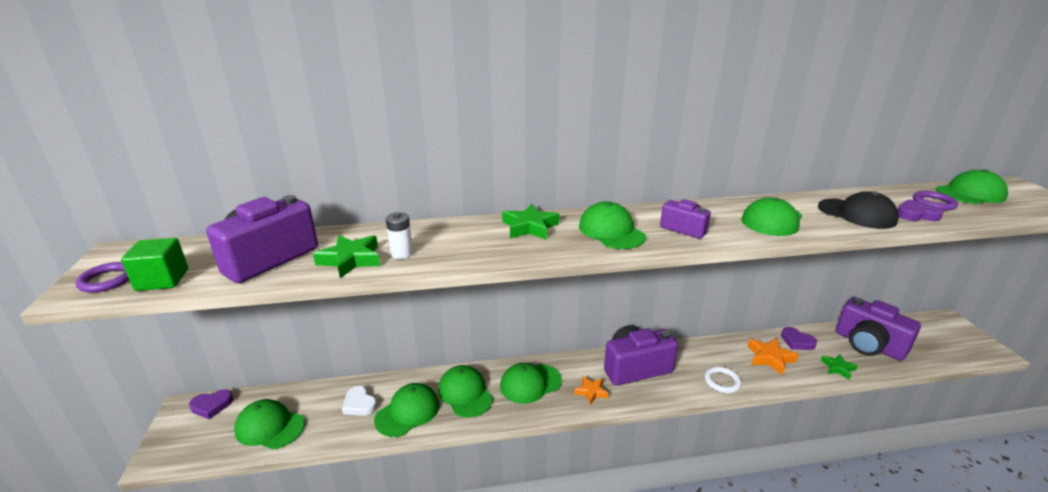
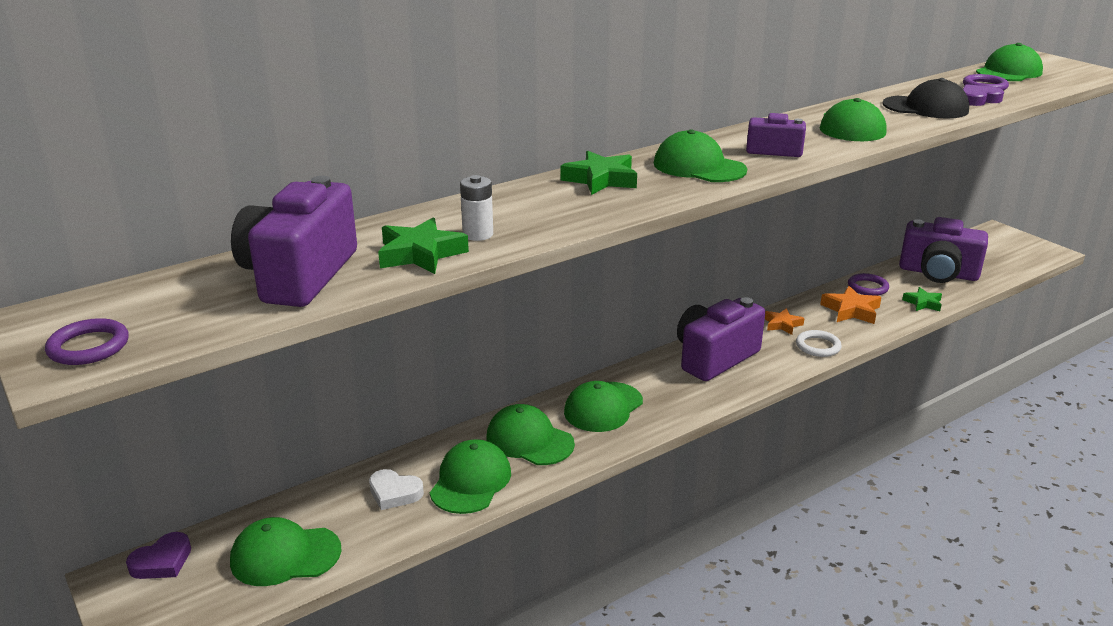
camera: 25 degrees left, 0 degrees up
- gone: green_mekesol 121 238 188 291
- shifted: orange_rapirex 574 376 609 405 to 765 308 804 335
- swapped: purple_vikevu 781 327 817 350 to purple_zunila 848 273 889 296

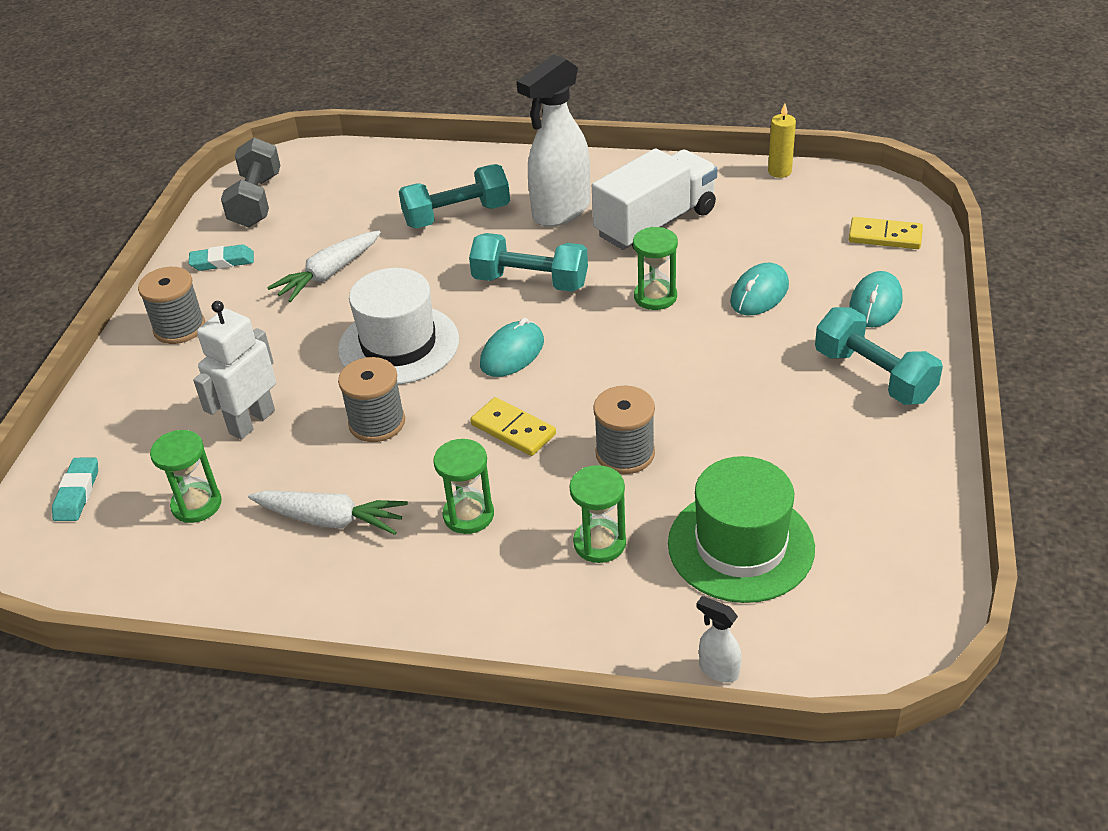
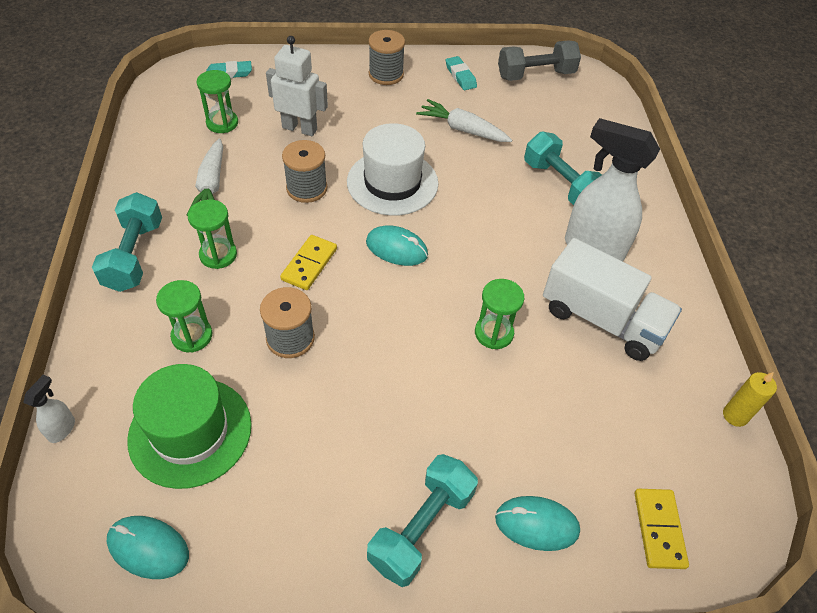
camera: 70 degrees right, 10 degrees up
- shifted: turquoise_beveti 469 233 588 292 to 92 192 162 292
- shifted: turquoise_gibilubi 730 263 789 315 to 107 516 189 579

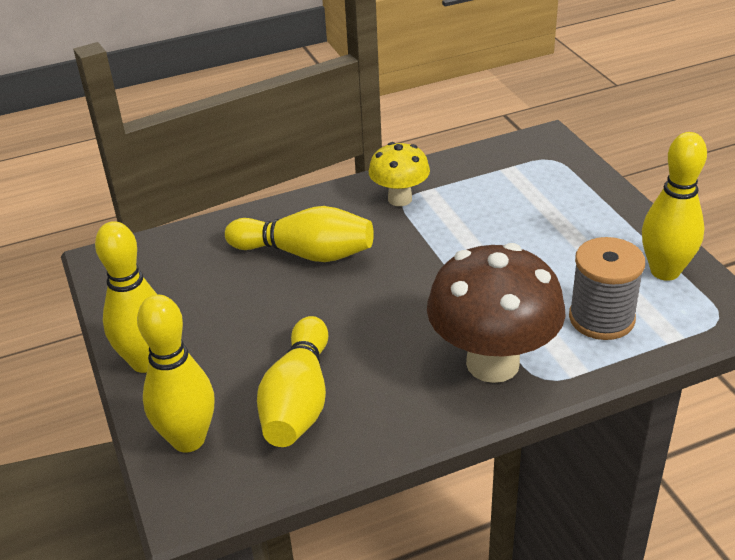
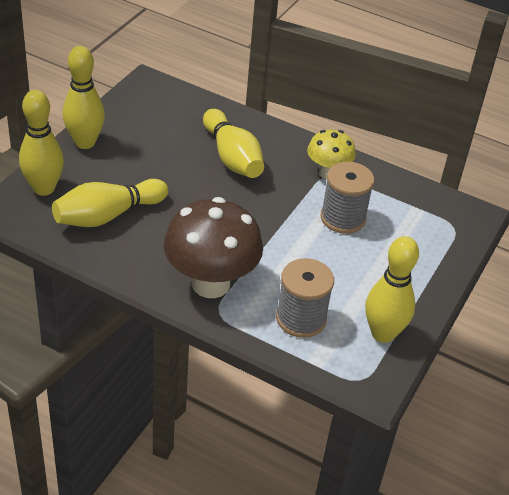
camera: 45 degrees right, 5 degrees up
- new: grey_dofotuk 321 162 374 234

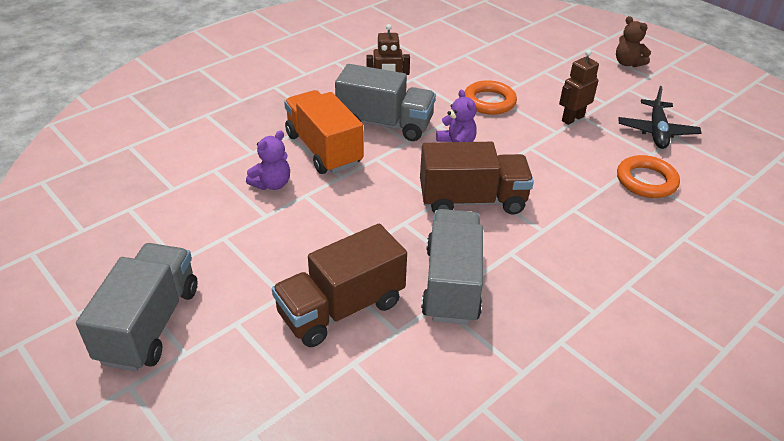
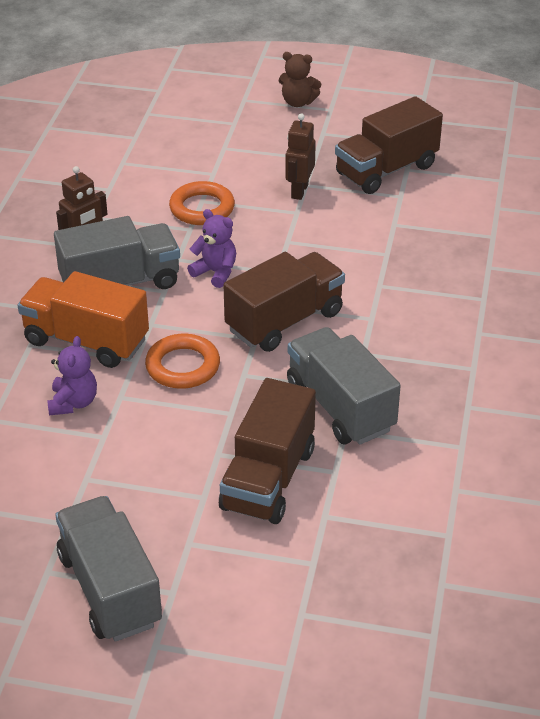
camera: 35 degrees left, 0 degrees up
- shifted: orange_zunila 617 155 680 198 to 145 334 220 389
- swapped: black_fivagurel 618 86 701 149 to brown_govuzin 335 96 443 194

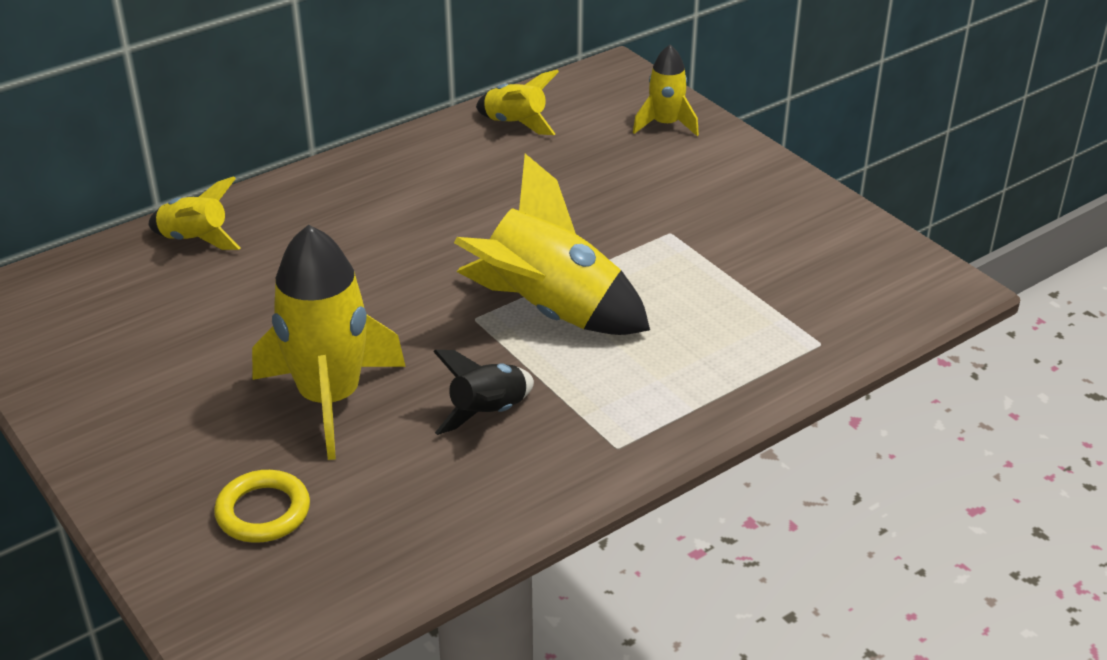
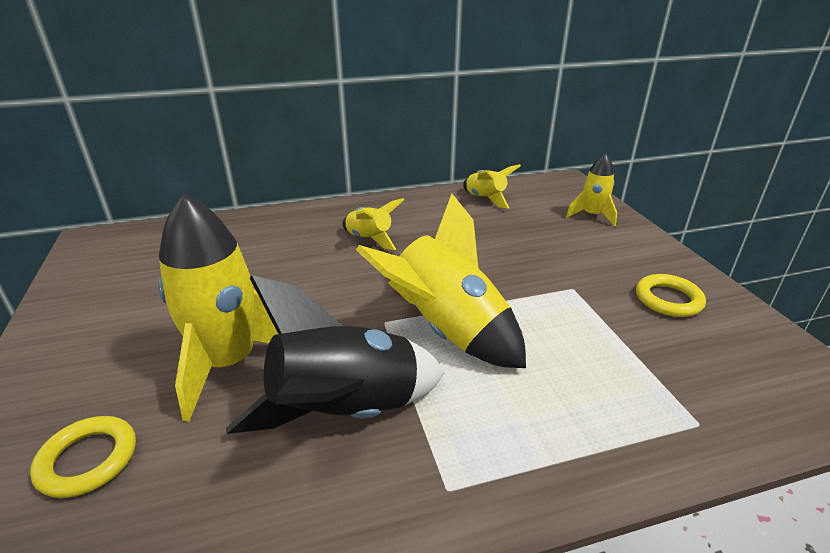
camera: 20 degrees right, 5 degrees down
- new: yellow_zunila 636 274 706 317
- shifted: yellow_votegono 149 176 240 250 to 343 198 404 250
- scaled: black_votegono 433 350 534 435 = 226 275 444 434 x1.87

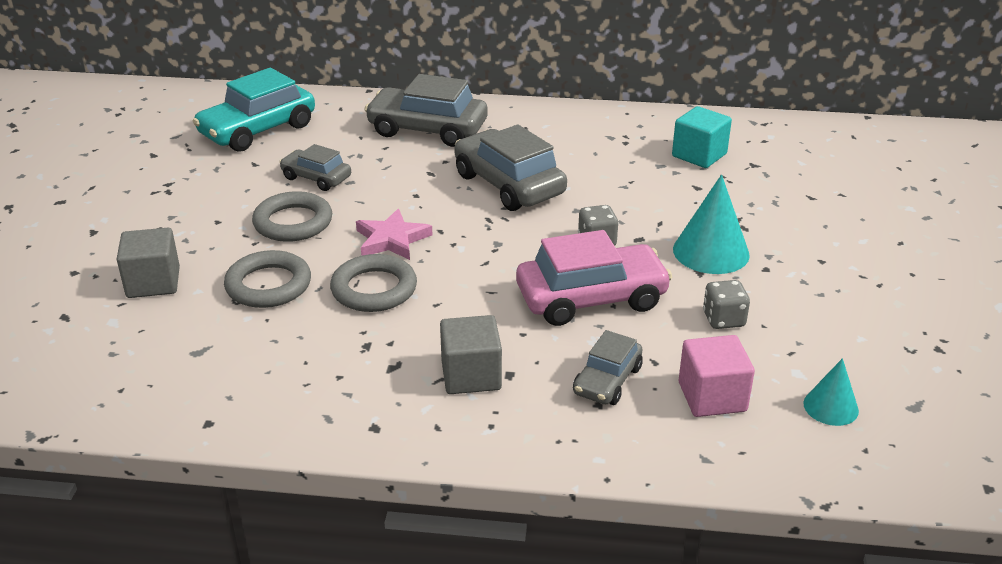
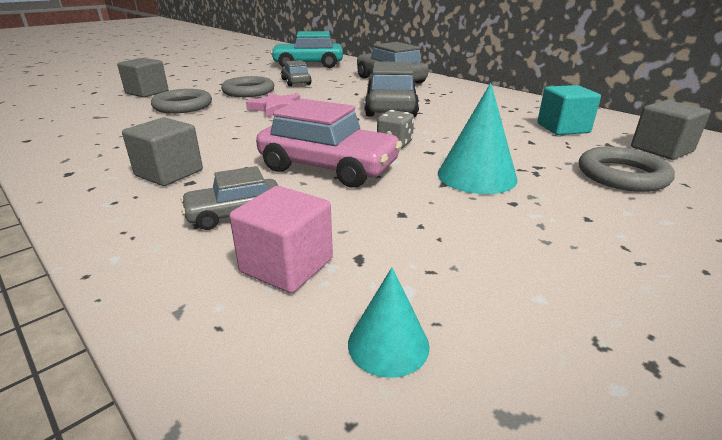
camera: 40 degrees right, 5 degrees down
- gone: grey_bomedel 703 280 750 329
- new: grey_mekesol 631 100 711 160
- shifted: grey_zunila 330 254 417 312 to 579 146 675 192

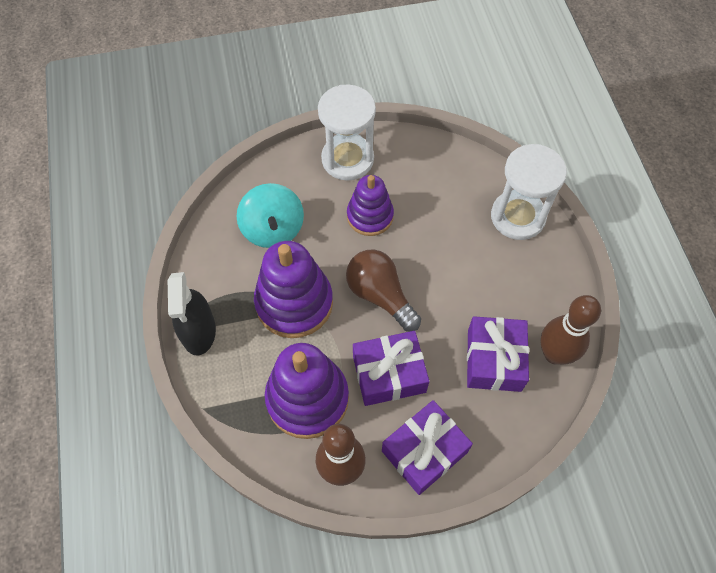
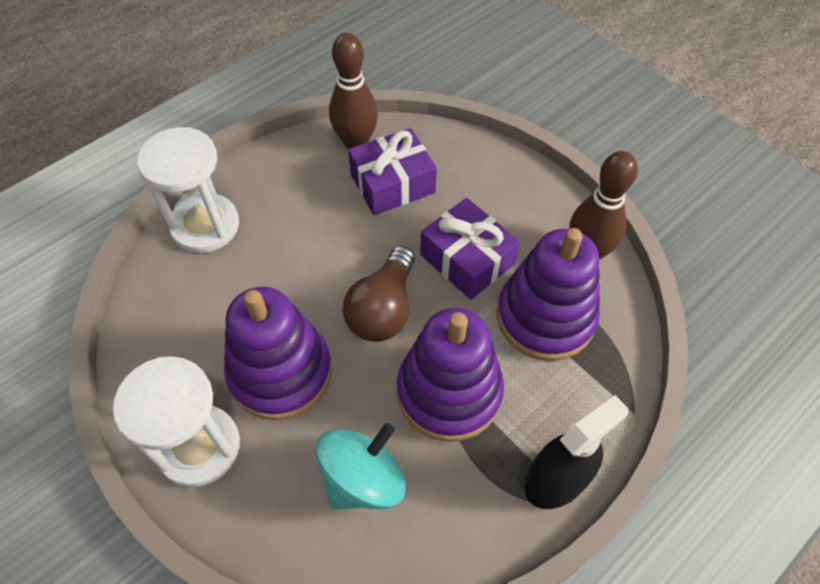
camera: 120 degrees left, 5 degrees down
- gone: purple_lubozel 382 400 473 495
- scaled: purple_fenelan 347 175 394 236 = 224 287 332 420 x1.56

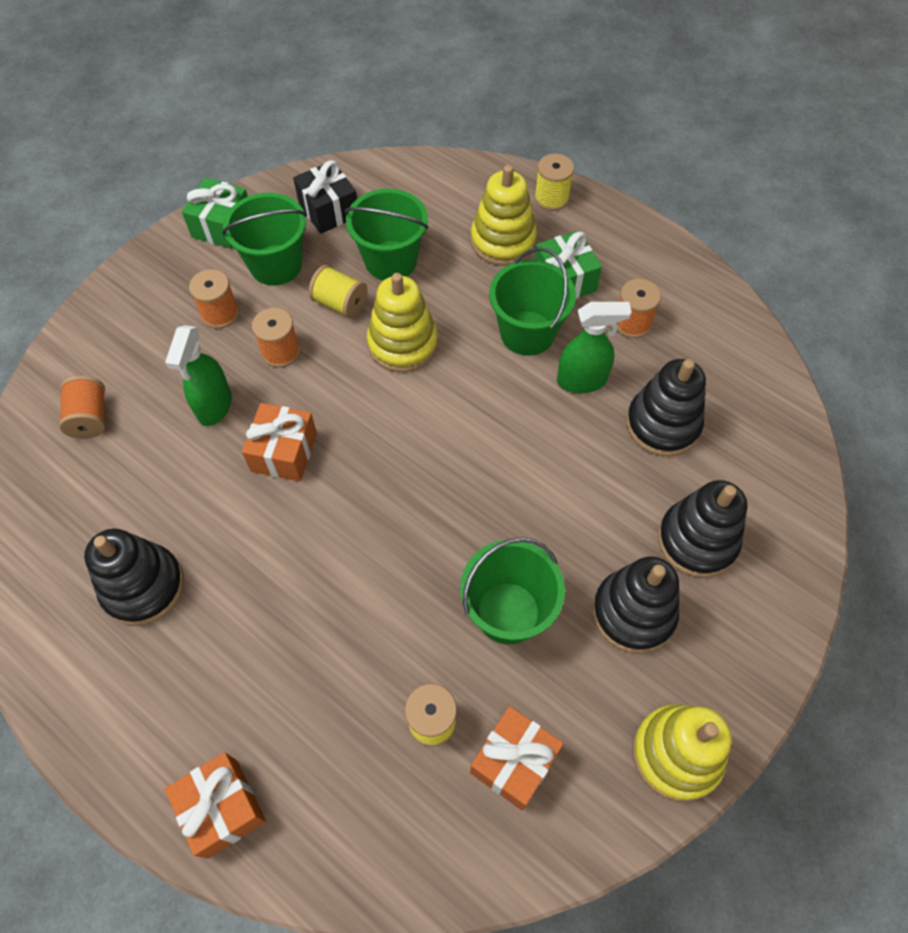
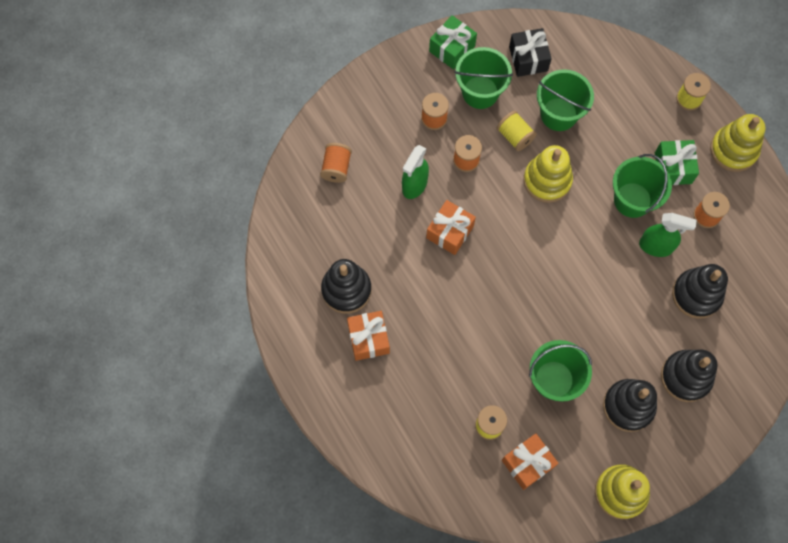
camera: 20 degrees right, 10 degrees up
- shifted: orange_lubozel 165 752 266 859 to 347 311 390 361
- shifted: yellow_fenelan 470 165 537 266 to 710 114 765 172

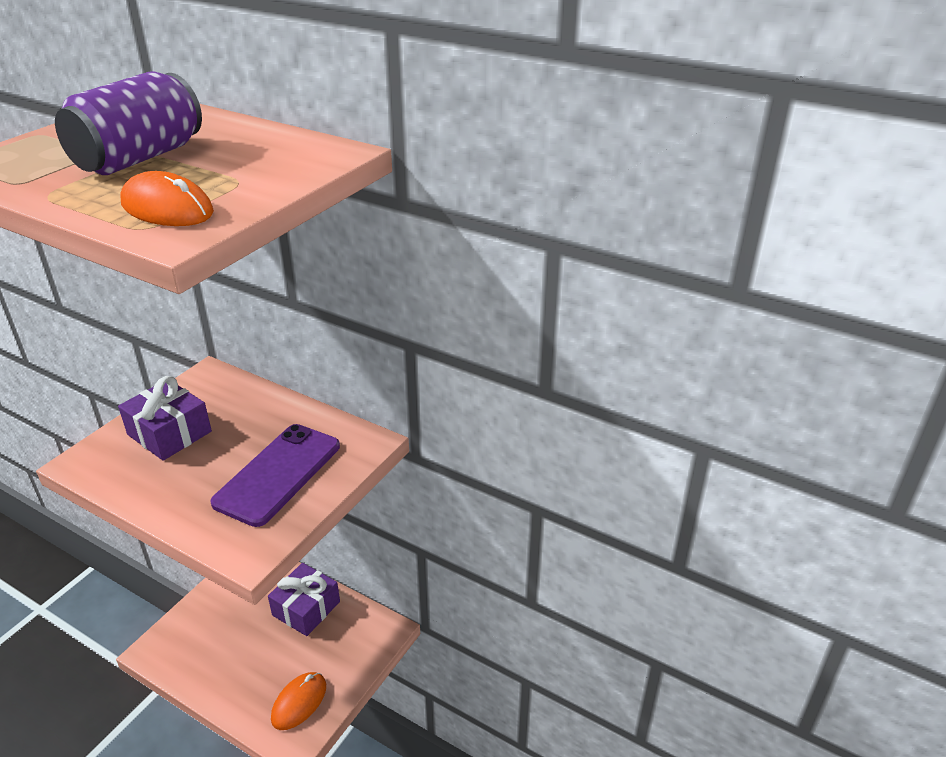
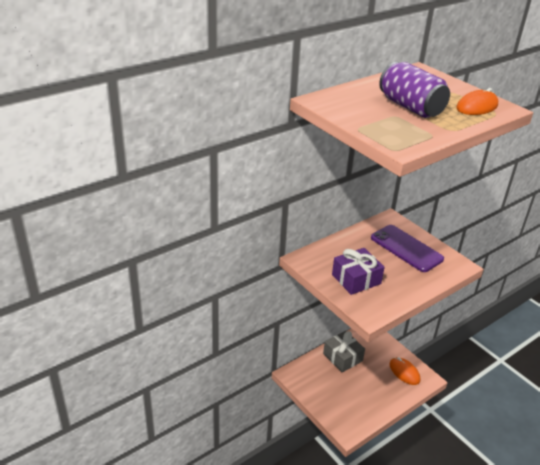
camera: 70 degrees left, 0 degrees up
- repainted: purple_lubozel 268 563 340 636 to grey_lubozel 323 331 365 373

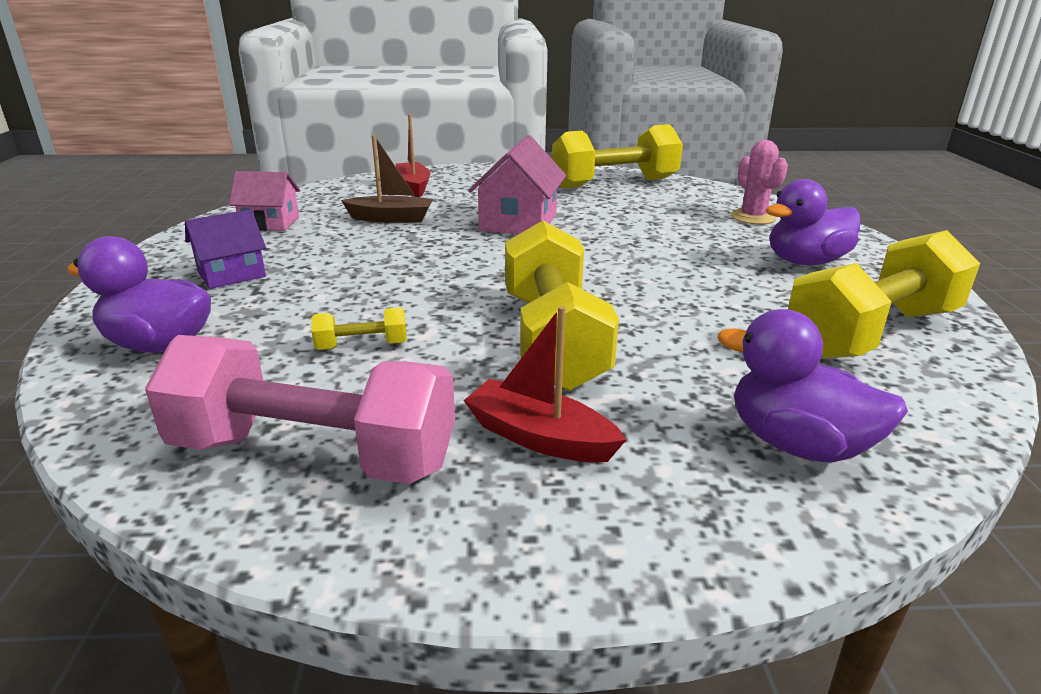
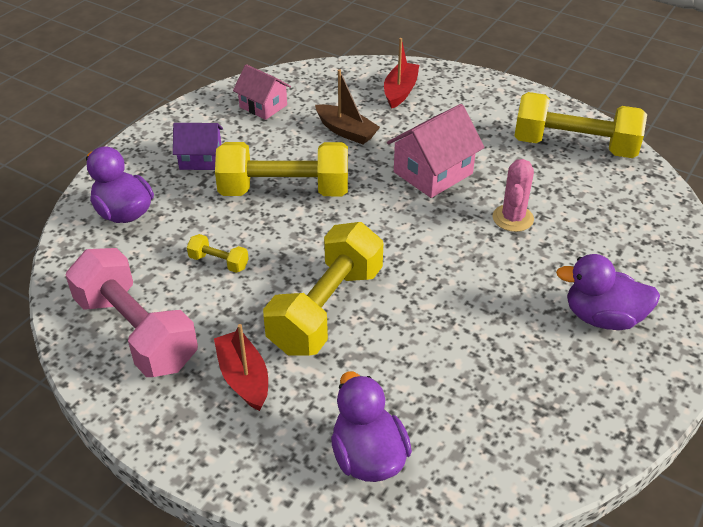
camera: 35 degrees right, 15 degrees up
- shifted: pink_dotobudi 731 140 788 224 to 493 159 534 232
- shifted: yellow_beveti 788 230 980 359 to 215 142 348 196

